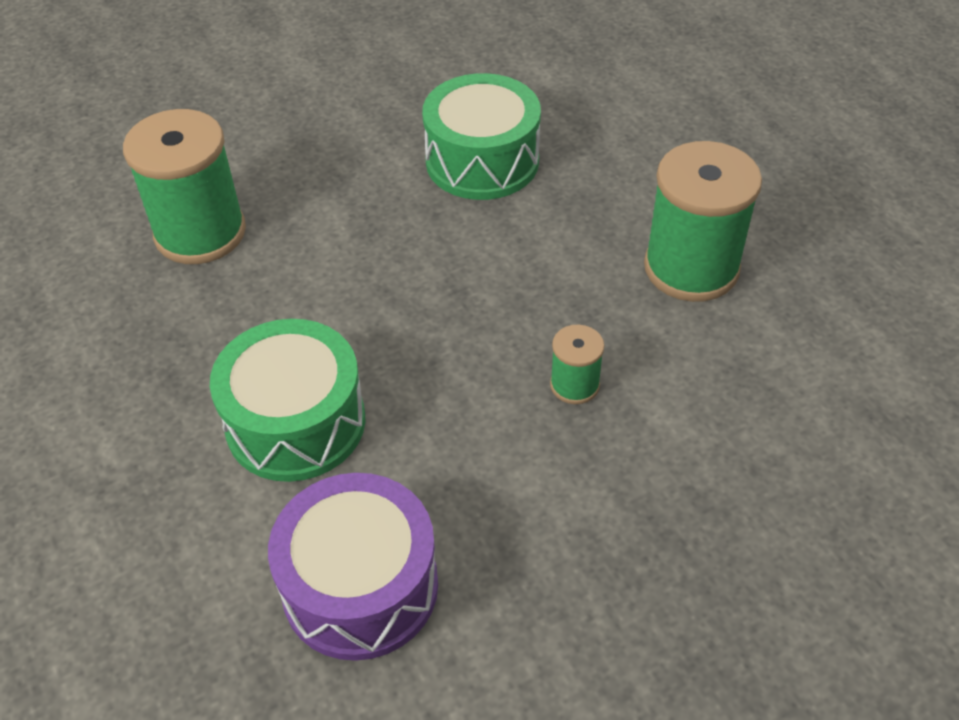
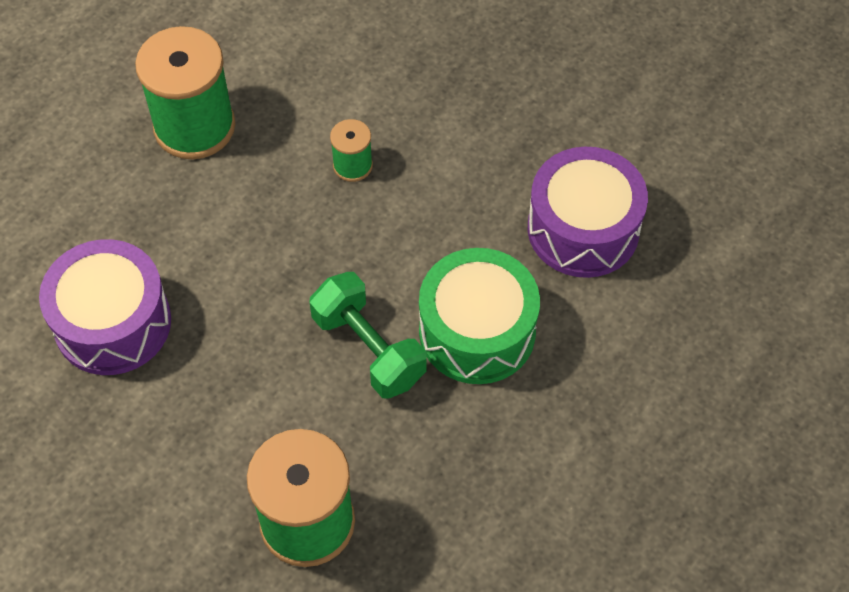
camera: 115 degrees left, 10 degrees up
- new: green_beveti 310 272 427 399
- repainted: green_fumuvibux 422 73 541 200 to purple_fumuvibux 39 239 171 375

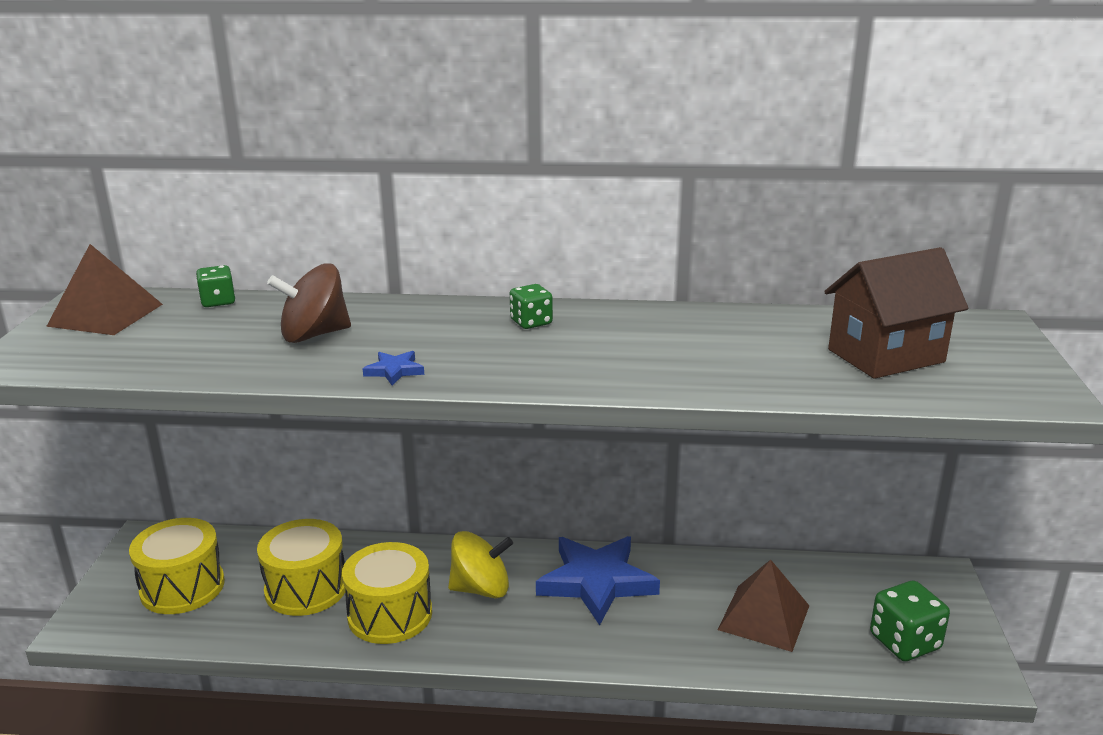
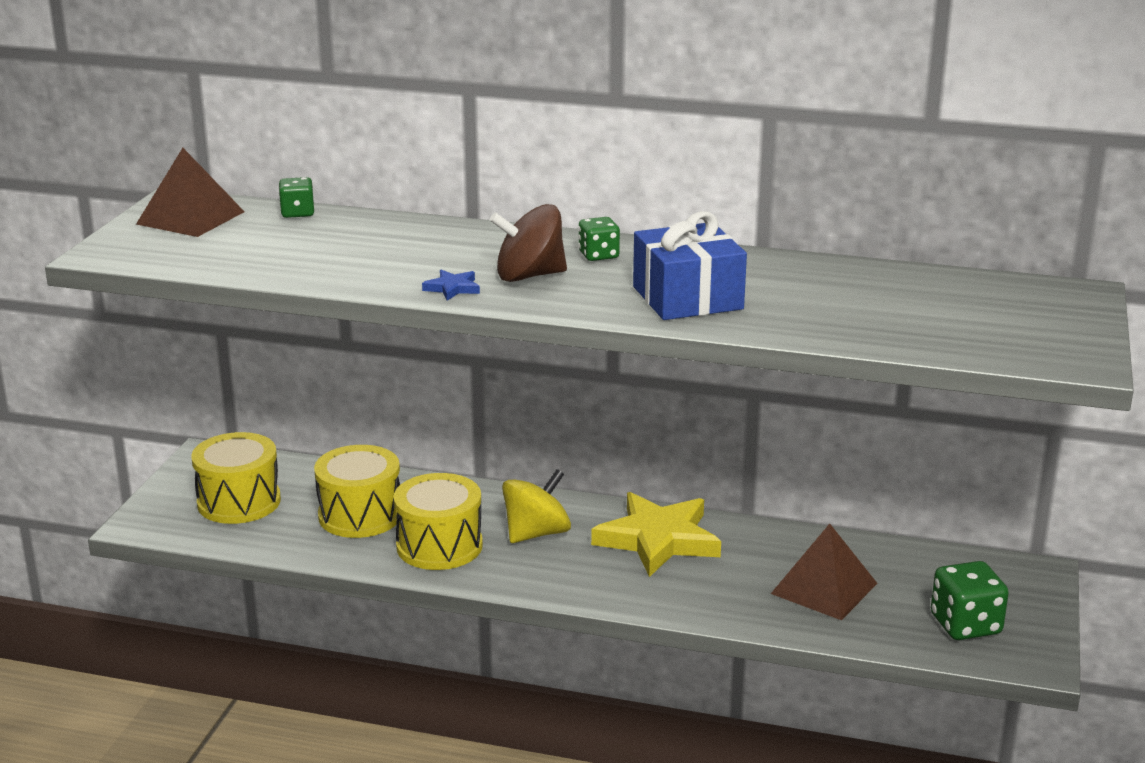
camera: 10 degrees right, 0 degrees up
- gone: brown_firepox 824 247 968 379
- new: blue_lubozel 633 211 747 320
- shifted: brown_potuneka 267 263 351 343 to 490 204 567 282
- repainted: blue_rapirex 536 536 660 625 to yellow_rapirex 591 492 721 577
- rotated: yellow_potuneka 448 531 513 598 = 502 469 571 543 45 degrees counterclockwise

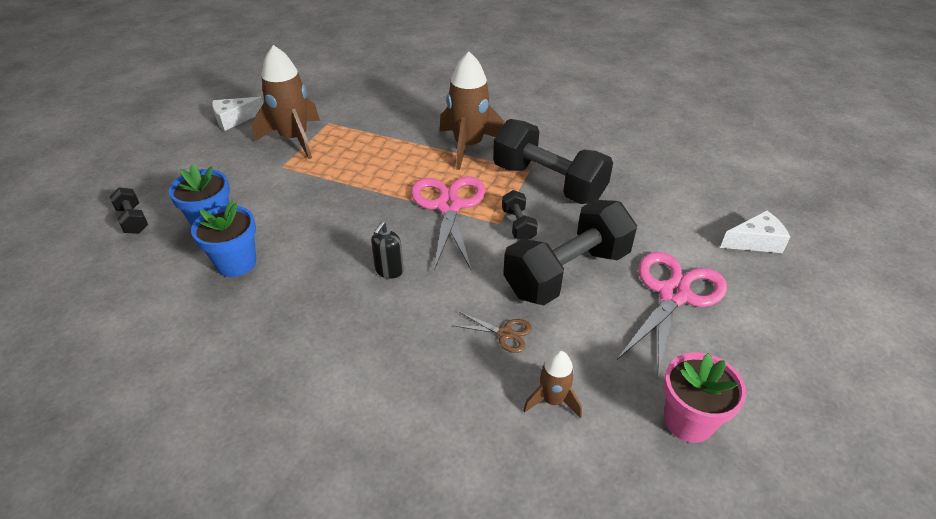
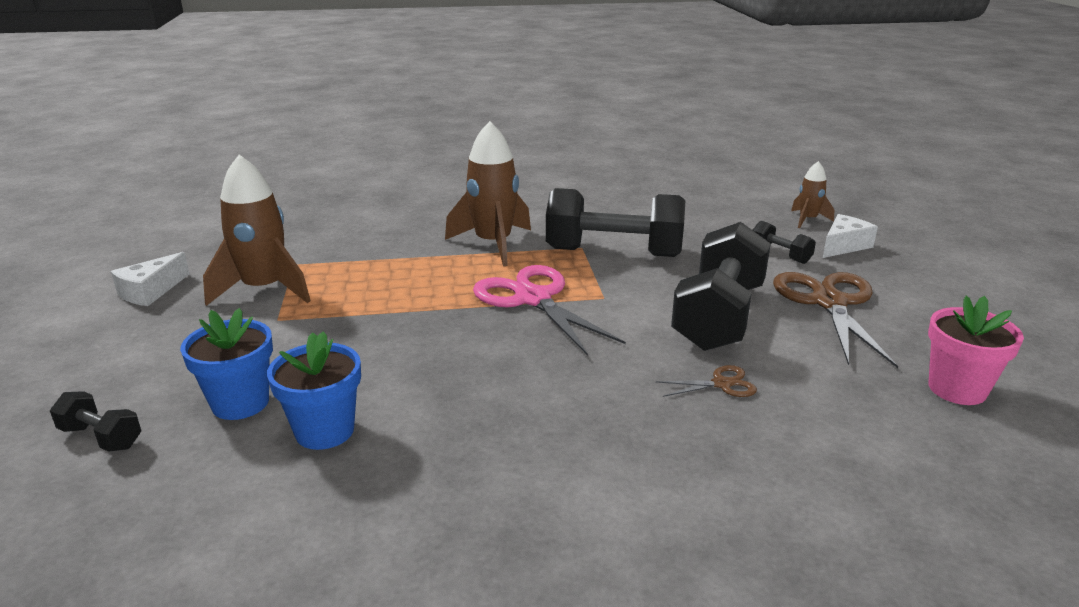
camera: 30 degrees left, 15 degrees down
- gone: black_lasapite 371 222 404 278
- shifted: black_beveti 502 190 538 240 to 753 221 816 264
- shifted: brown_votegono 523 351 582 418 to 791 161 834 228
- repainted: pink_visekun 616 252 727 378 to brown_visekun 773 272 898 368

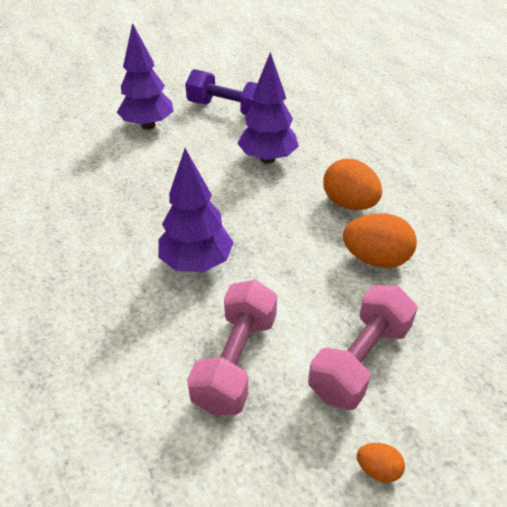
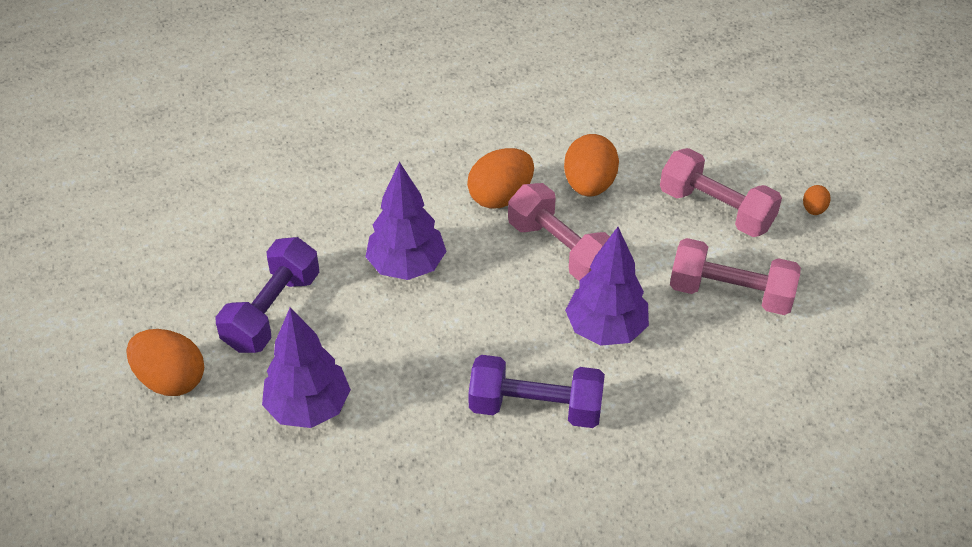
camera: 90 degrees left, 5 degrees up
- new: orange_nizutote 126 329 204 396
- new: purple_beveti 468 355 605 428
- new: pink_beveti 508 183 610 281

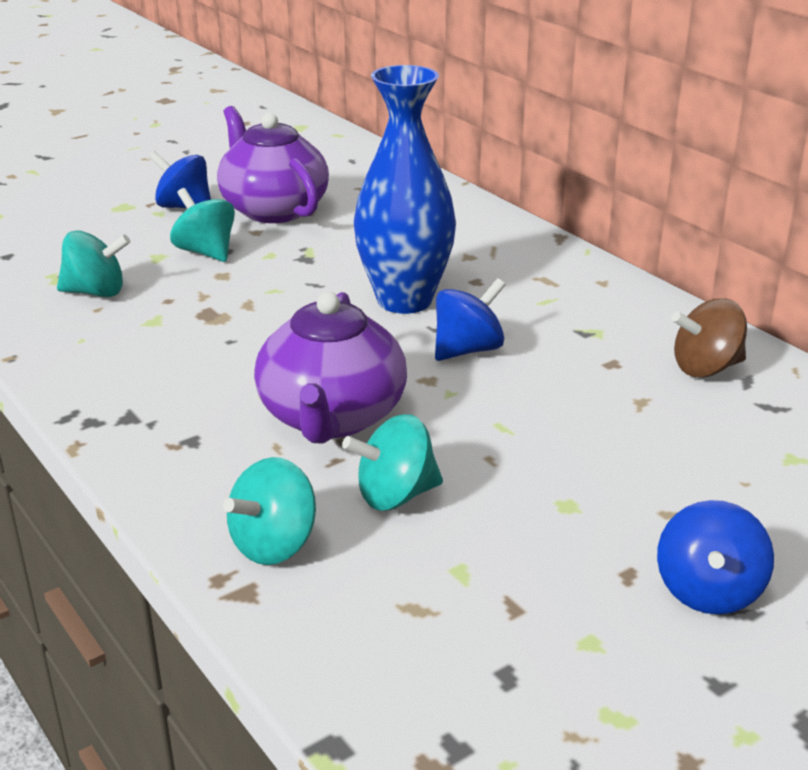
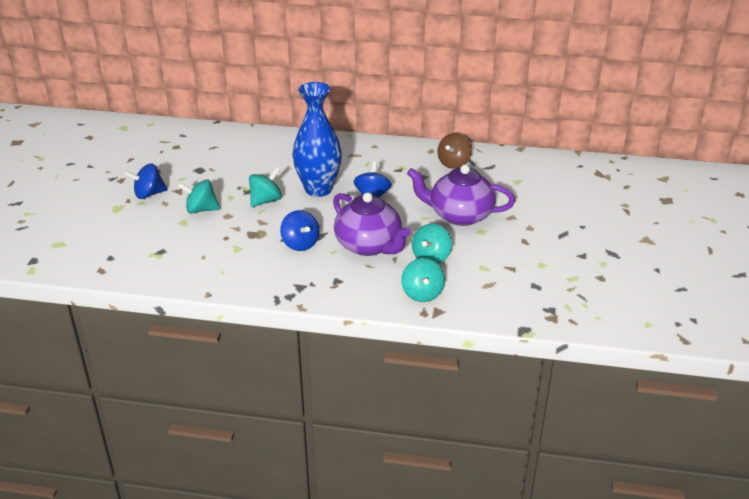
camera: 45 degrees left, 5 degrees up
- shifted: turquoise_potuneka 57 231 130 297 to 249 167 282 207
- shifted: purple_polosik 217 106 329 223 to 407 165 515 226
- shifted: blue_potuneka 657 500 774 615 to 280 210 319 251

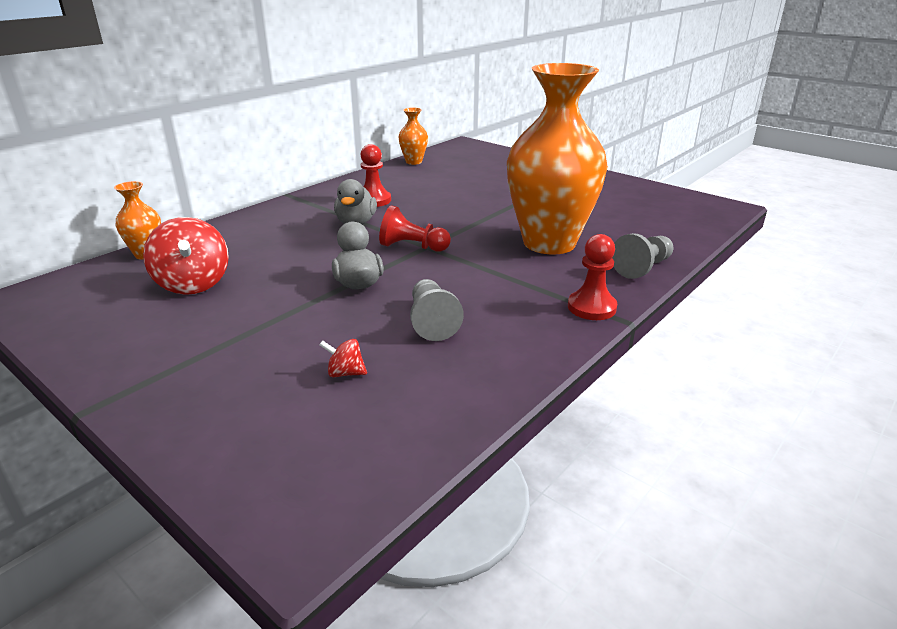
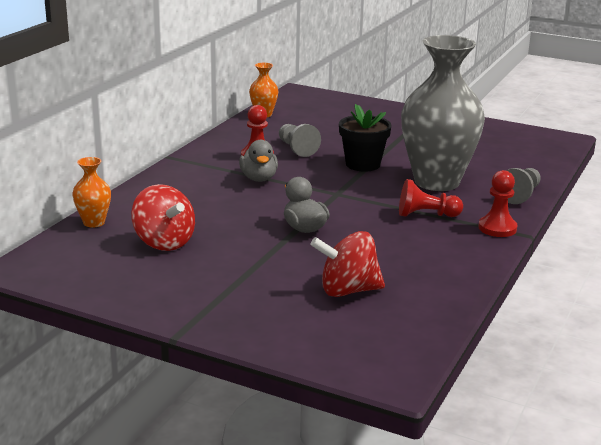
camera: 15 degrees left, 5 degrees down
- new: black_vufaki 339 104 392 172
- shifted: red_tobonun 379 205 451 251 to 399 179 463 217
- shifted: grey_tobonun 410 279 464 341 to 279 124 321 157
- repainted: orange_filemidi 507 63 608 255 to grey_filemidi 401 35 485 191
- scaled: red_potuneka 319 339 367 377 = 310 231 385 297 x2.16

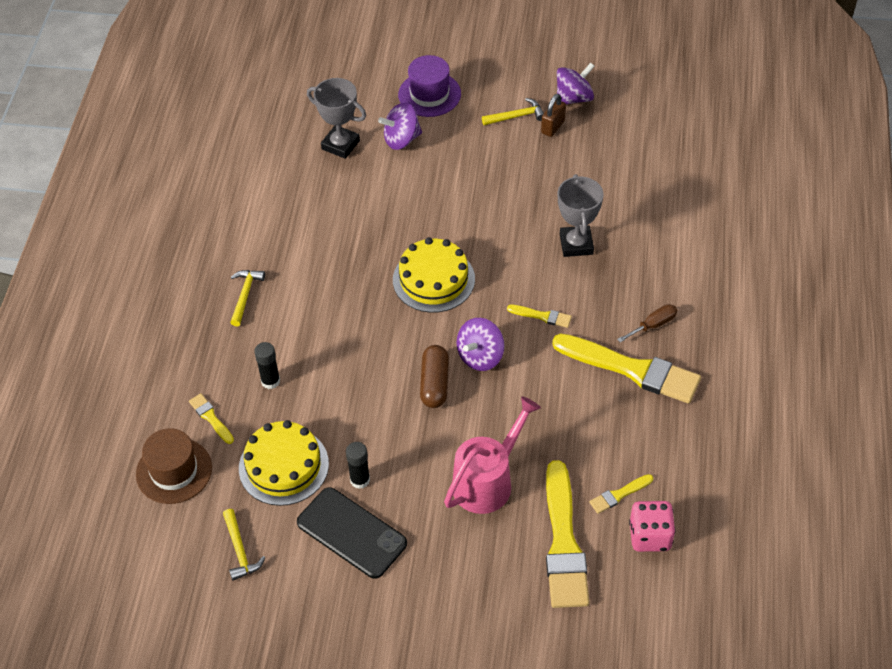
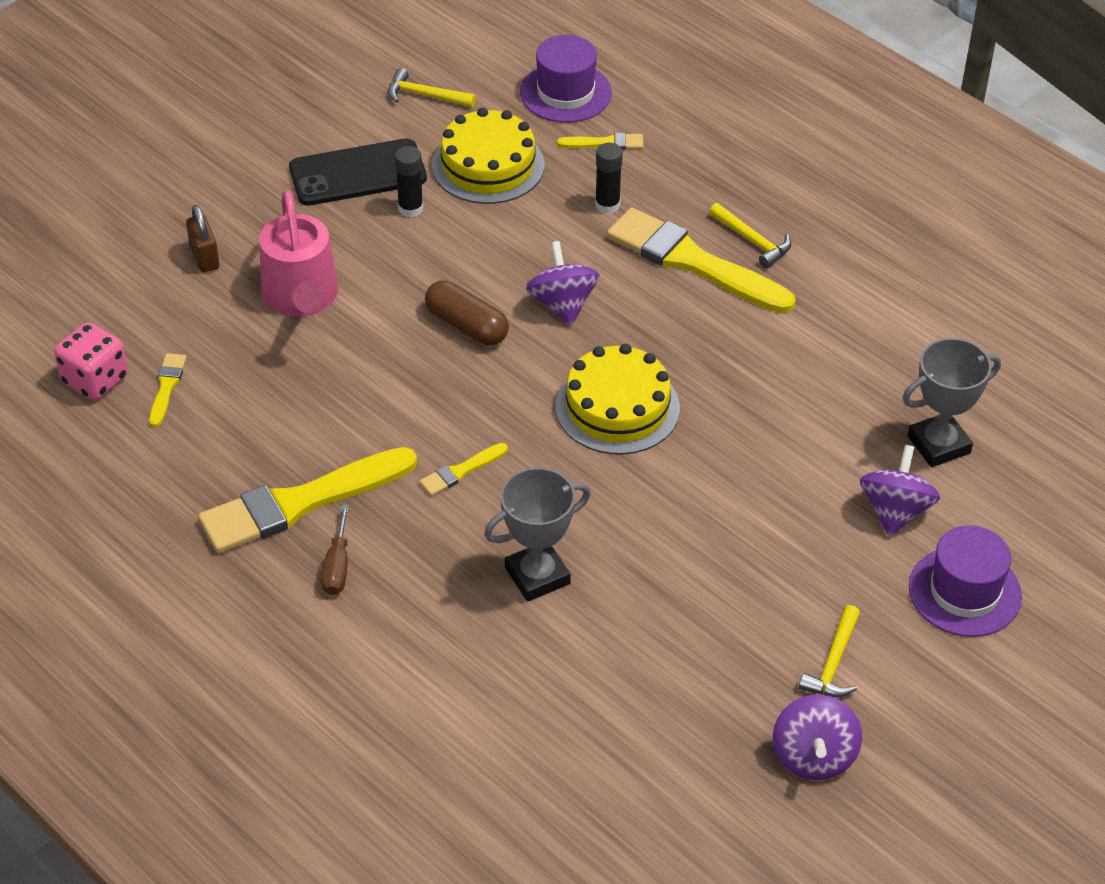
camera: 125 degrees right, 5 degrees down
- shifted: purple_potuneka 457 318 505 371 to 526 241 600 326
- shifted: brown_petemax 541 94 566 137 to 186 205 219 272
- shifted: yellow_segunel 546 460 589 608 to 607 207 796 314
- repainted: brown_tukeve 136 428 212 504 to purple_tukeve 520 35 612 123
- rotated: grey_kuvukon 558 174 604 257 = 484 467 591 602 60 degrees counterclockwise

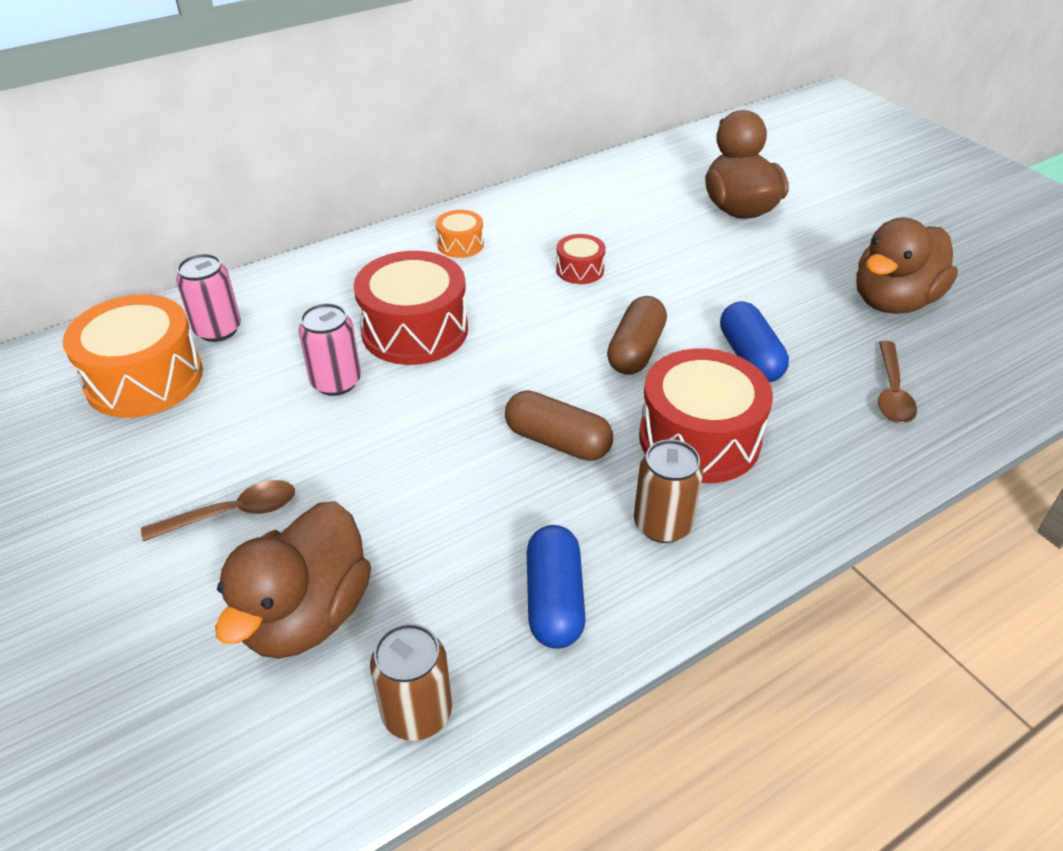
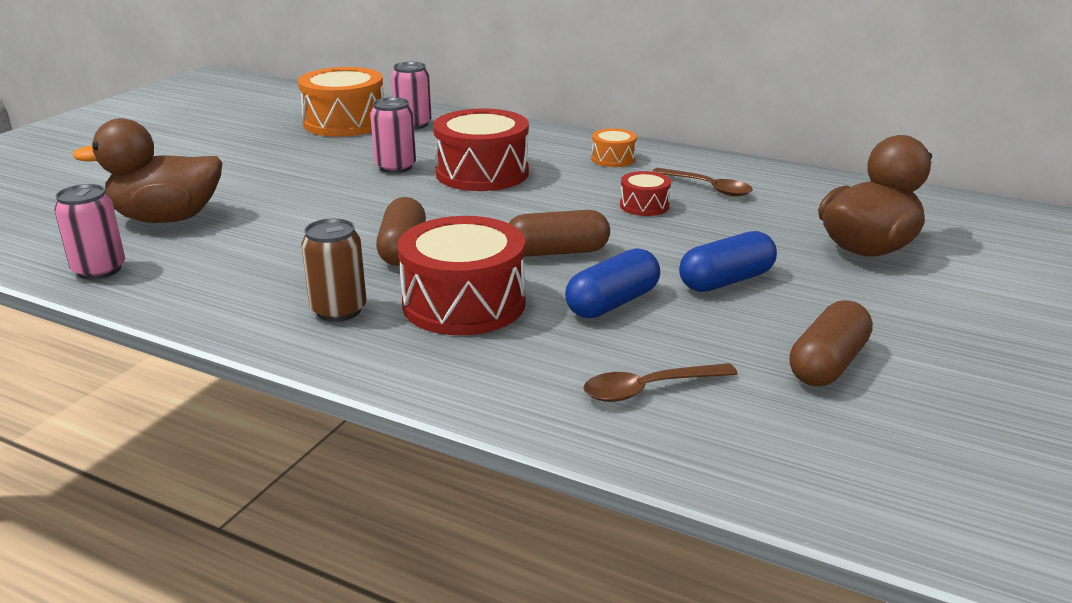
camera: 60 degrees right, 15 degrees down
- shifted: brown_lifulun 141 480 295 541 to 652 168 753 197
- shifted: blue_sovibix 527 525 586 649 to 679 231 777 292
- swapped: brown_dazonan 856 218 958 314 to brown_sovibix 789 300 873 386
- repainted: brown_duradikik 370 623 452 741 to pink_duradikik 54 184 125 280

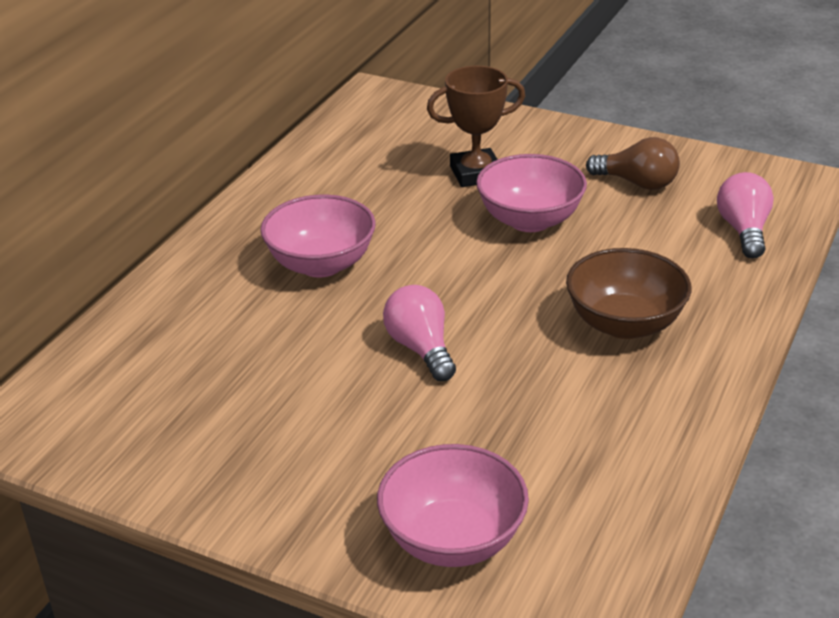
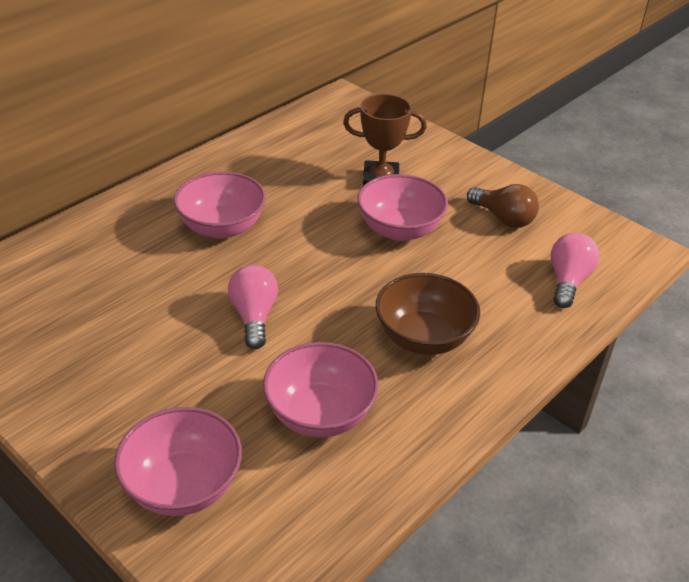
camera: 15 degrees right, 5 degrees up
- new: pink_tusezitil 263 342 379 438

